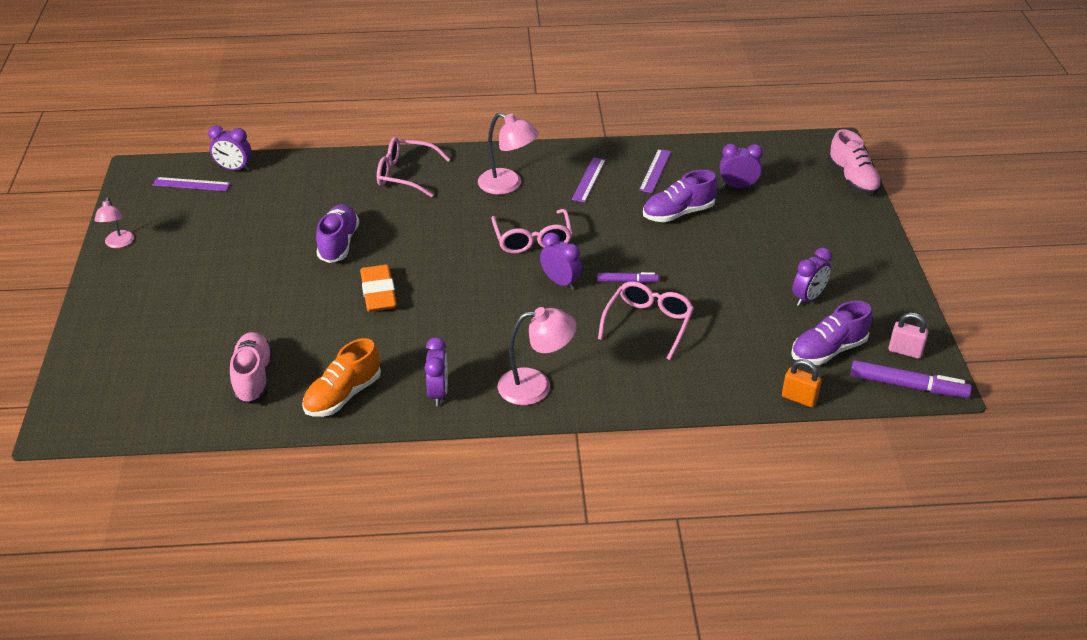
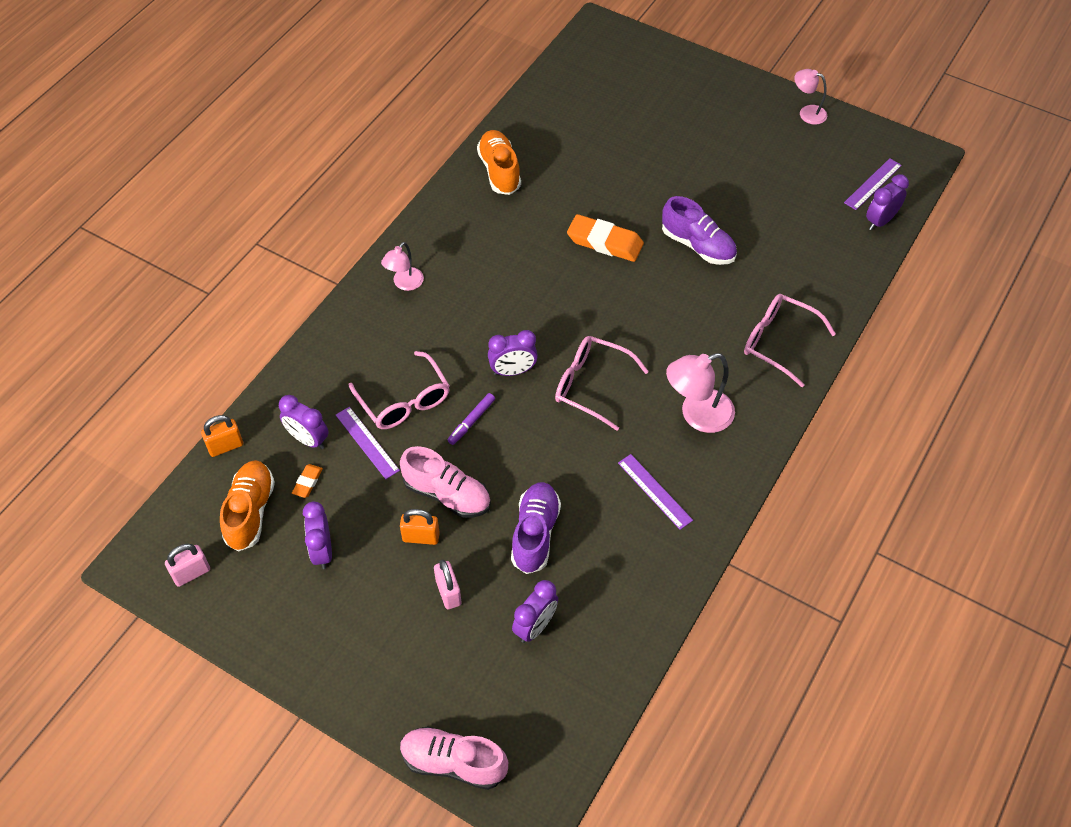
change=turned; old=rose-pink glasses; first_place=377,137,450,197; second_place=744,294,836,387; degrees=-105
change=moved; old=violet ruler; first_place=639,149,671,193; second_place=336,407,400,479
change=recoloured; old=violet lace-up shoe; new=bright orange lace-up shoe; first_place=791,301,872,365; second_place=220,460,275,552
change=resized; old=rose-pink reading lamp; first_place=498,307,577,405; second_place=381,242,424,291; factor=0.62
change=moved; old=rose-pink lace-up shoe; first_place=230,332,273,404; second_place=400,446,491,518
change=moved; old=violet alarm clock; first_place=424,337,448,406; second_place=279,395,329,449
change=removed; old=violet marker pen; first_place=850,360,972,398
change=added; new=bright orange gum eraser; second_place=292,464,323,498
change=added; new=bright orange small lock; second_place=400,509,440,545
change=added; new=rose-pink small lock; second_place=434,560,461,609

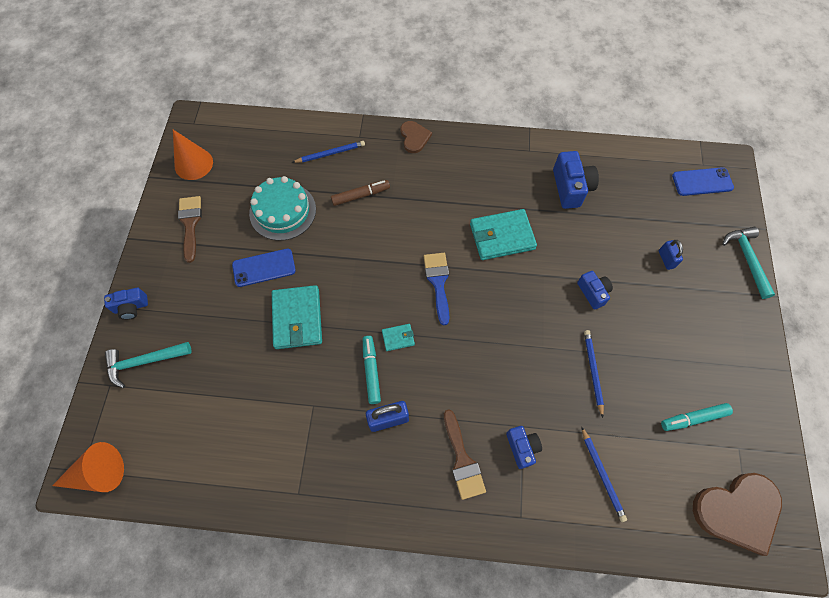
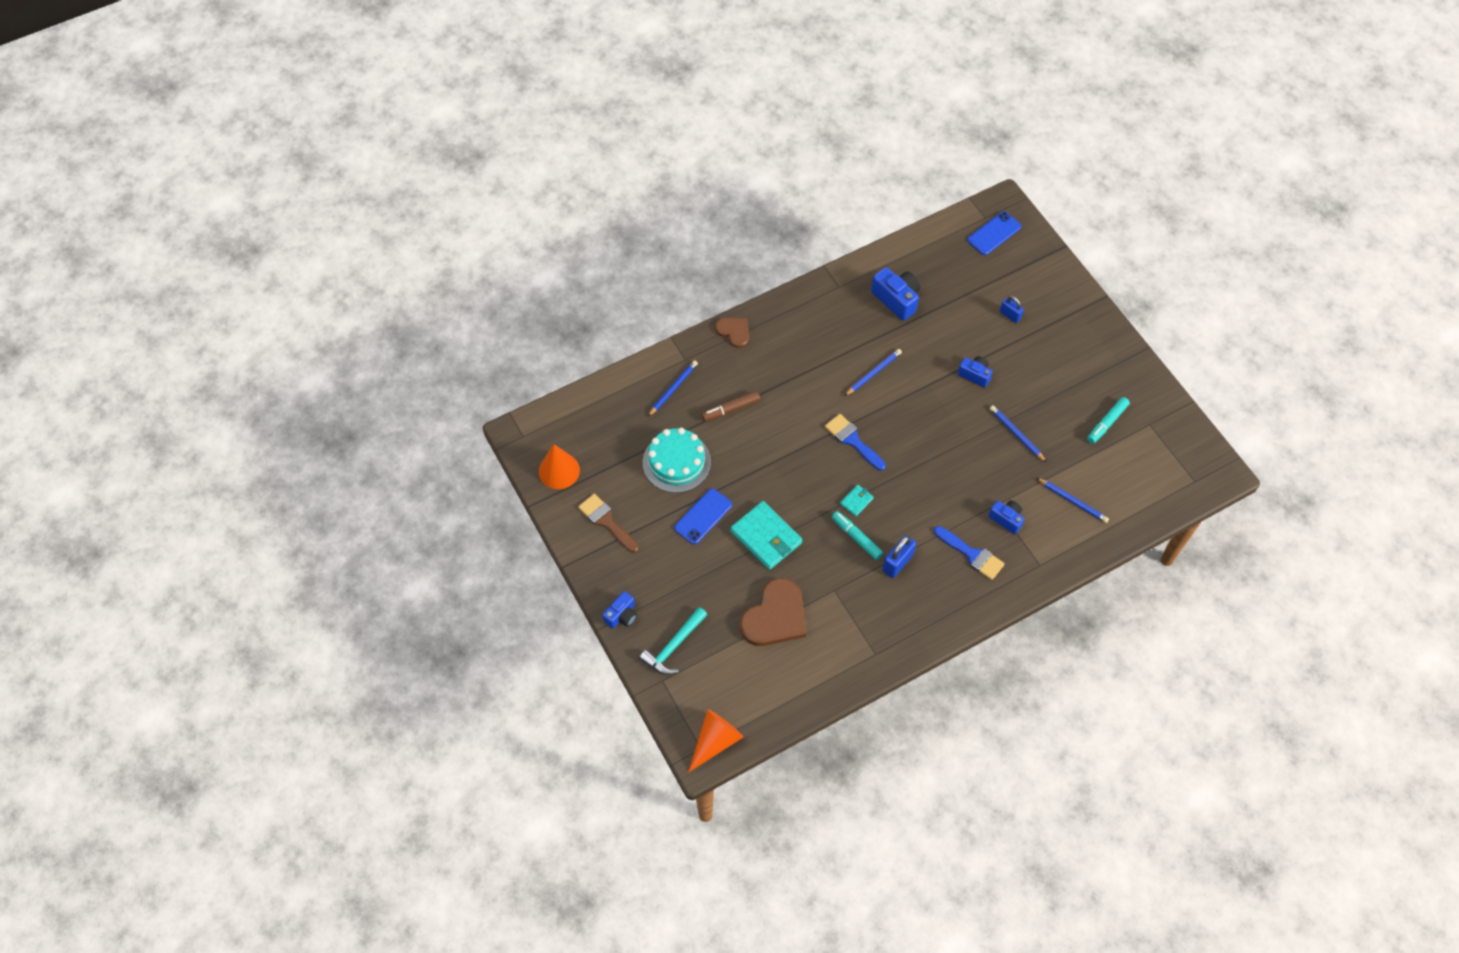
change=turned; old=brown marker pen; first_place=331,180,390,206; second_place=701,391,760,422; degrees=-150
change=replaced; old=teal billfold; new=cobalt pencil; first_place=470,209,537,260; second_place=844,349,902,396
change=removed; old=teal carpenter's hammer; first_place=722,227,775,299
change=recoloured; old=brown paint brush; new=cobalt paint brush; first_place=444,410,486,500; second_place=934,526,1005,580
change=moved; old=brown love heart; first_place=693,473,782,556; second_place=740,578,806,646

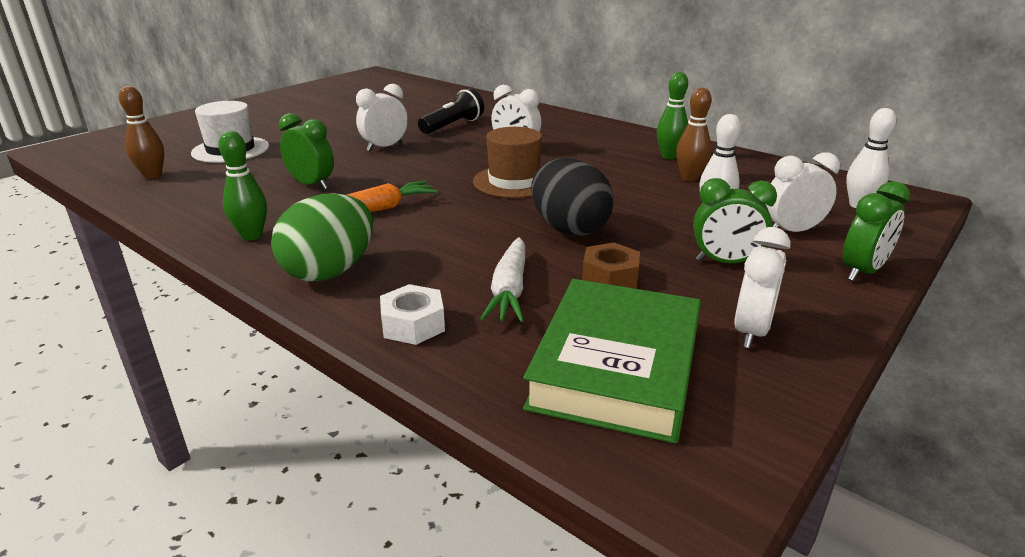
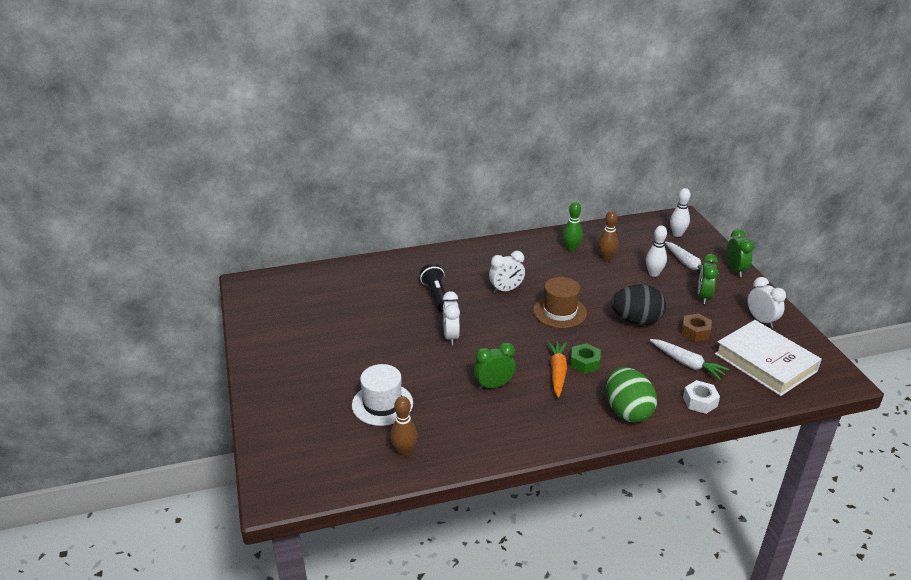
change=removed; old=leaf-green skittle; first_place=218,131,267,240
change=replaced; old=snow-white alarm clock; new=snow-white carrot; first_place=765,152,840,232; second_place=665,241,720,274
change=turned; old=leaf-green alarm clock; first_place=693,178,777,263; second_place=698,254,718,304; degrees=150
change=recoloured; old=leaf-green book; new=snow-white book; first_place=523,279,701,444; second_place=715,320,822,396
change=added; new=leaf-green hex nut; second_place=570,343,601,374

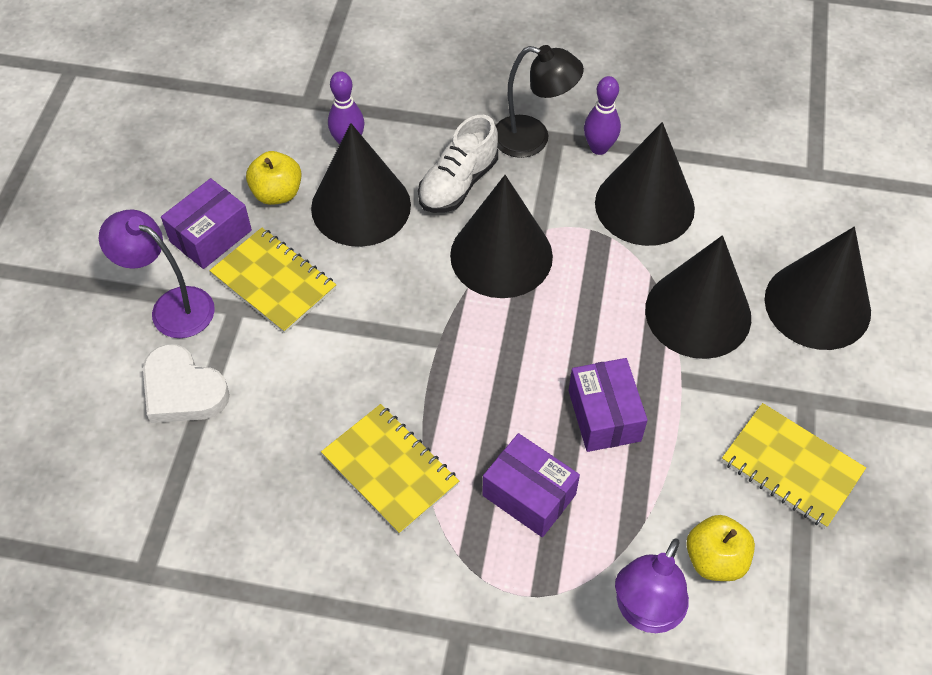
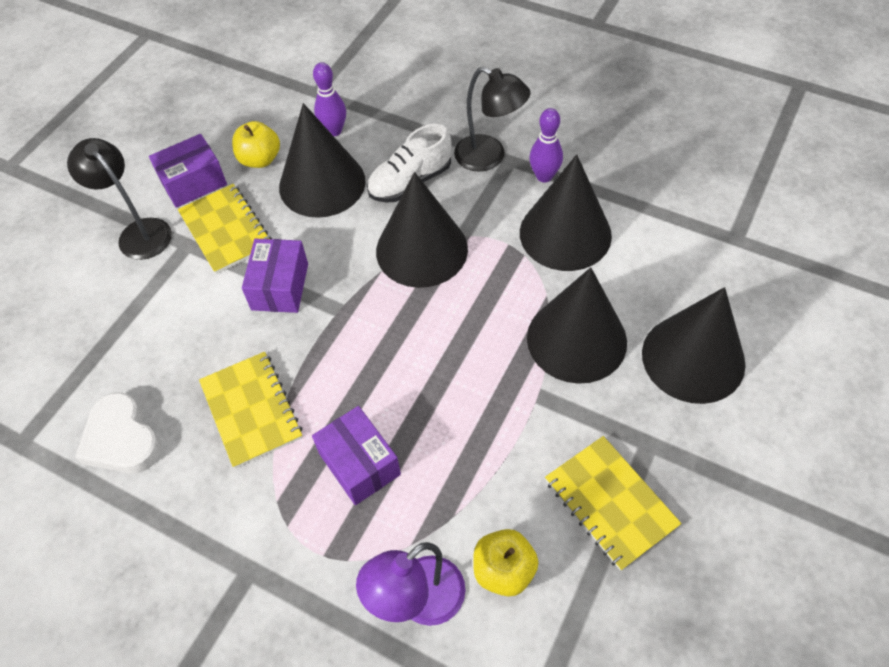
change=recoloured; old=violet reading lamp; new=jet-black reading lamp; first_place=99,209,215,338; second_place=67,138,172,260
change=moved; old=snow-white love heart; first_place=143,344,230,423; second_place=75,392,161,474
change=moved; old=violet box; first_place=568,358,648,452; second_place=242,239,308,313

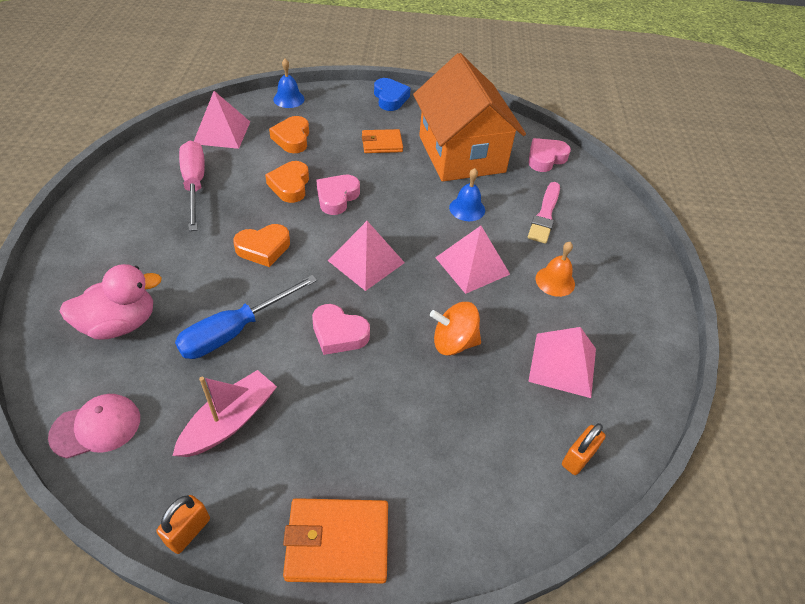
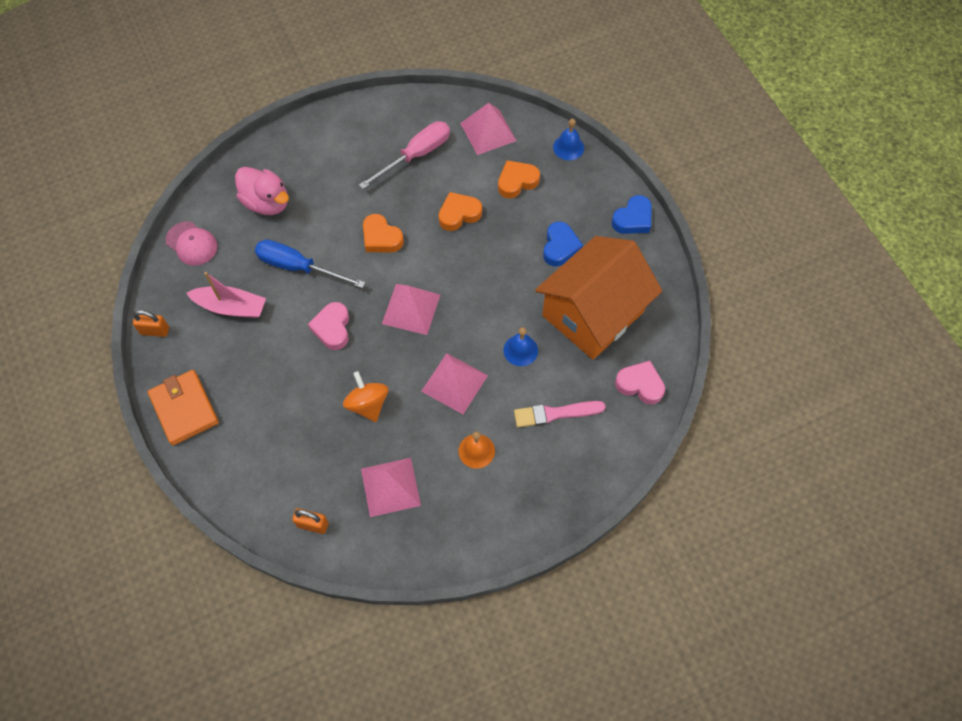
change=replaced; old=bright orange billfold; new=cobalt love heart; first_place=362,129,403,153; second_place=543,222,583,266
change=removed; old=rose-pink love heart; first_place=317,175,360,215

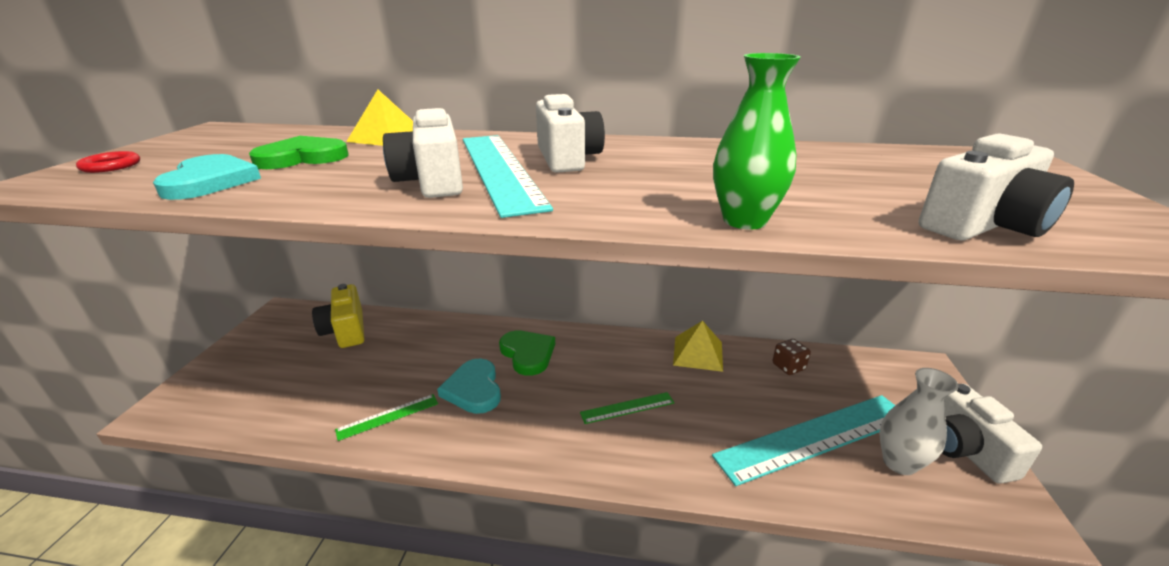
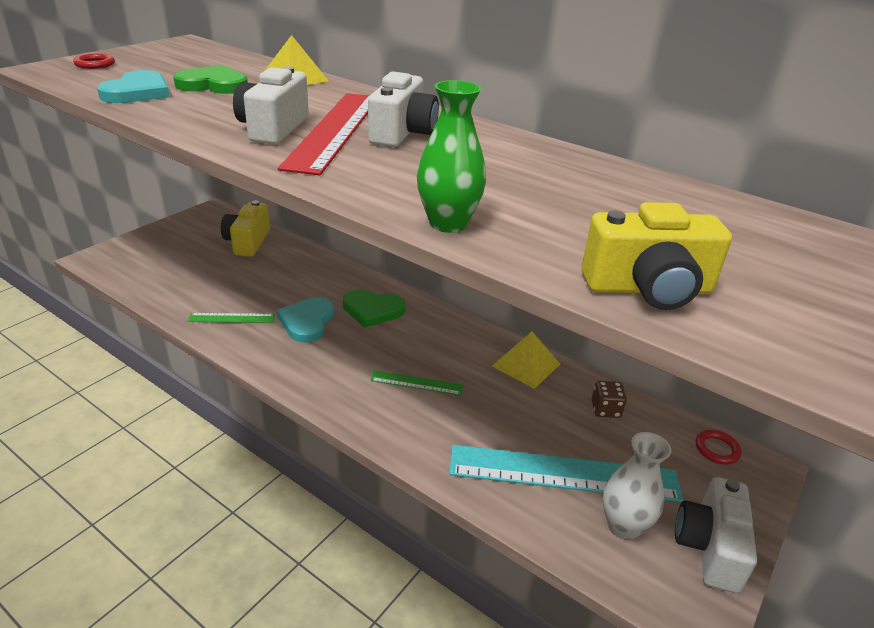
change=recoloured; old=snow-white compact camera; new=golden compact camera; first_place=919,134,1074,241; second_place=581,202,732,310
change=recoloured; old=teal ruler; new=scarlet ruler; first_place=463,135,553,218; second_place=278,93,369,175
change=turned; old=leaf-green love heart; first_place=499,330,555,376; second_place=343,289,405,328; degrees=105
change=added; new=scarlet torus; second_place=695,430,742,464

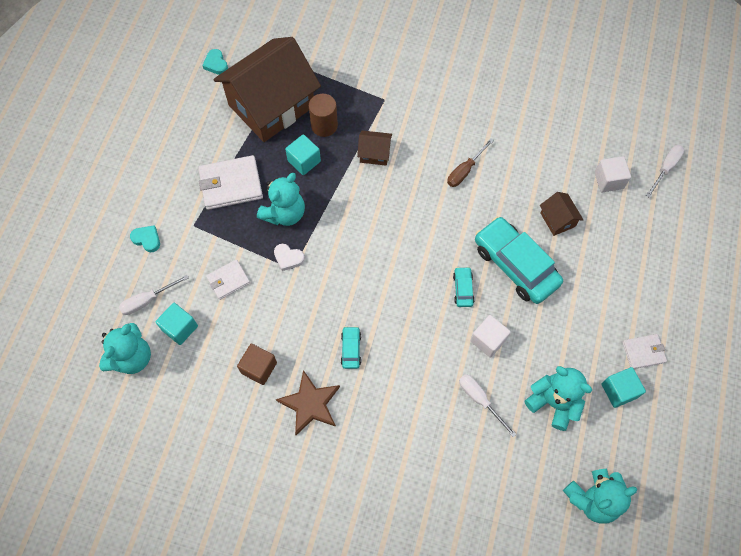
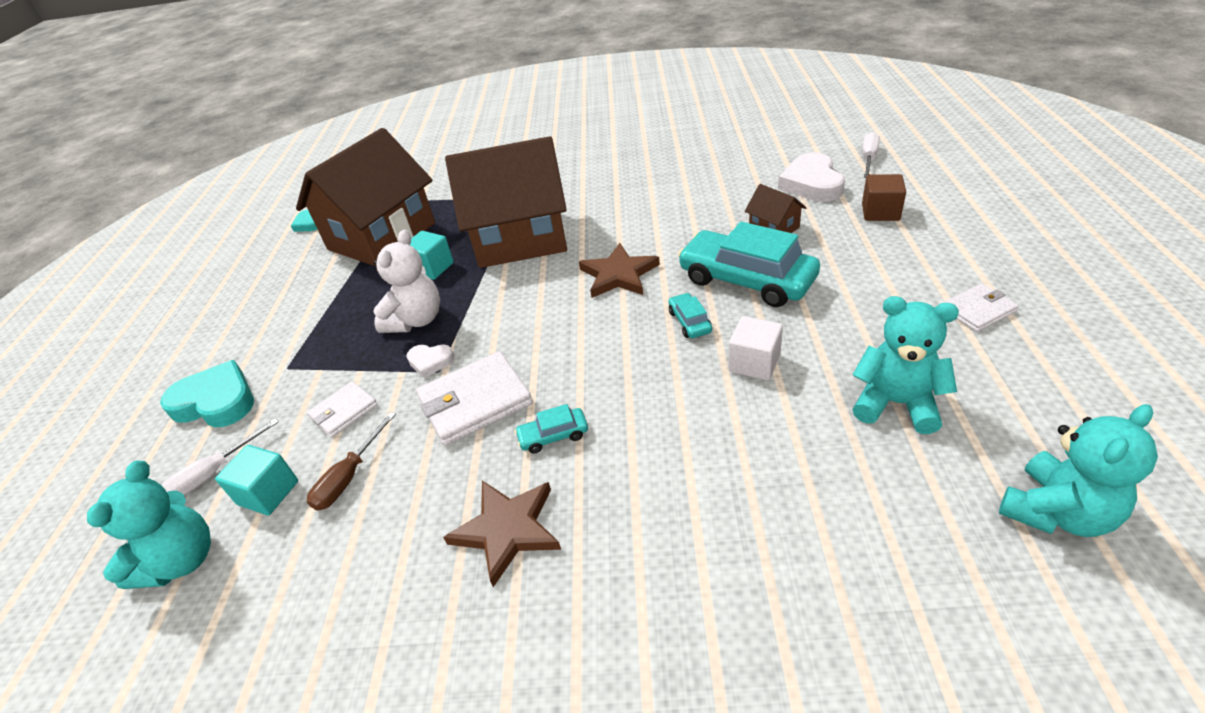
change=removed; old=brown cylinder shape; first_place=309,94,338,137
change=resized; old=brown toy house; first_place=357,130,392,166; second_place=445,136,567,268; factor=2.47
change=moved; old=brown screwdriver; first_place=447,138,494,187; second_place=307,412,396,511
change=moved; old=snow-white billfold; first_place=198,155,263,210; second_place=416,351,533,446
change=replaced; old=snow-white cube; new=snow-white love heart; first_place=594,156,631,192; second_place=778,152,845,202
change=recoloured; old=teal teddy bear; new=snow-white teddy bear; first_place=257,173,305,226; second_place=373,230,440,333
change=resized; old=teal love heart; first_place=130,225,160,252; second_place=160,360,254,427; factor=1.89
change=turned; old=teal toy car; first_place=341,326,361,369; second_place=515,404,588,454; degrees=-90
change=moved; old=brown cube; first_place=237,344,277,385; second_place=862,174,906,221
change=removed; old=teal cube; first_place=602,367,646,408
change=removed; old=snow-white screwdriver; first_place=459,374,517,438
change=added; new=brown five-pointed star; second_place=579,243,660,298

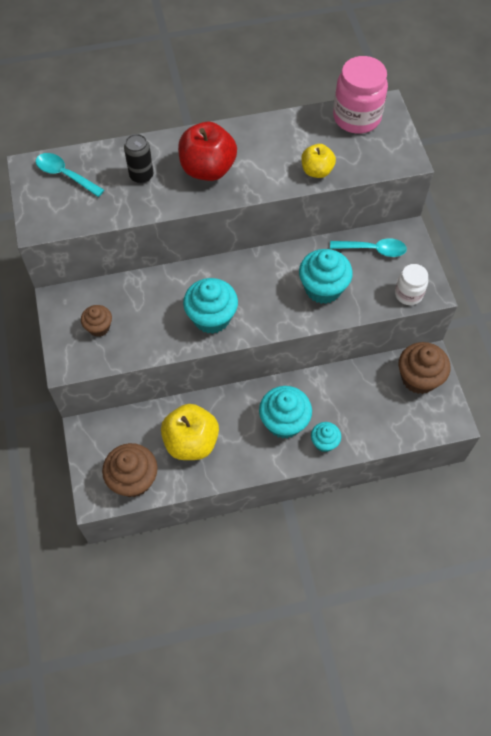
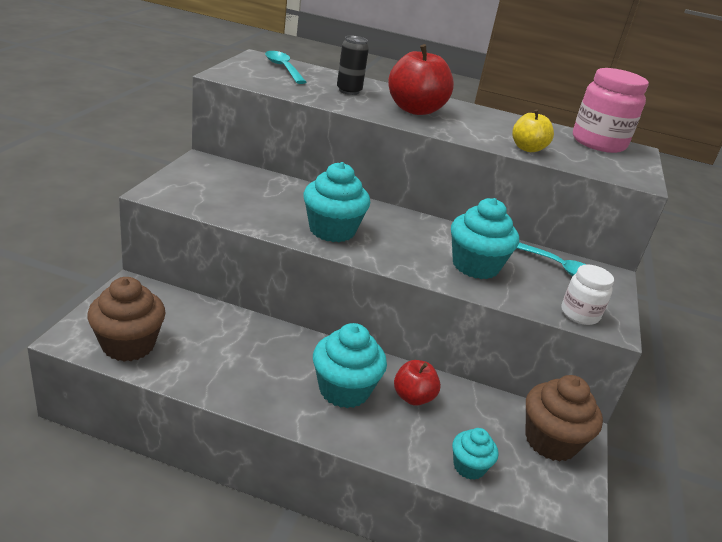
change=removed; old=brown fairy cake; first_place=81,305,112,337
change=removed; old=golden toy apple; first_place=161,404,219,460
change=moved; old=teal fairy cake; first_place=311,422,341,452; second_place=452,428,498,480
change=added; new=scarlet toy apple; second_place=394,360,441,406

